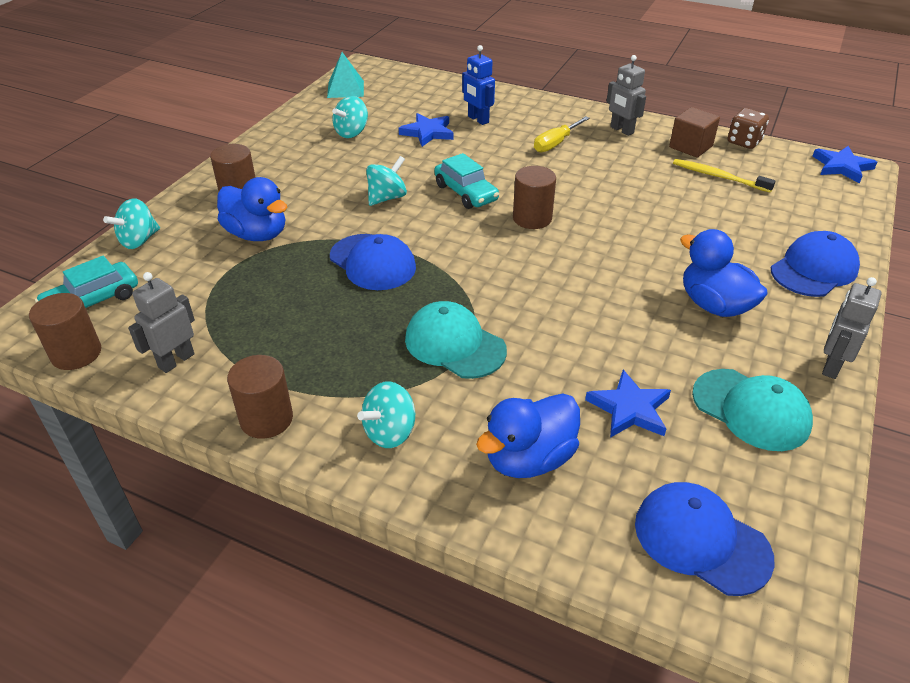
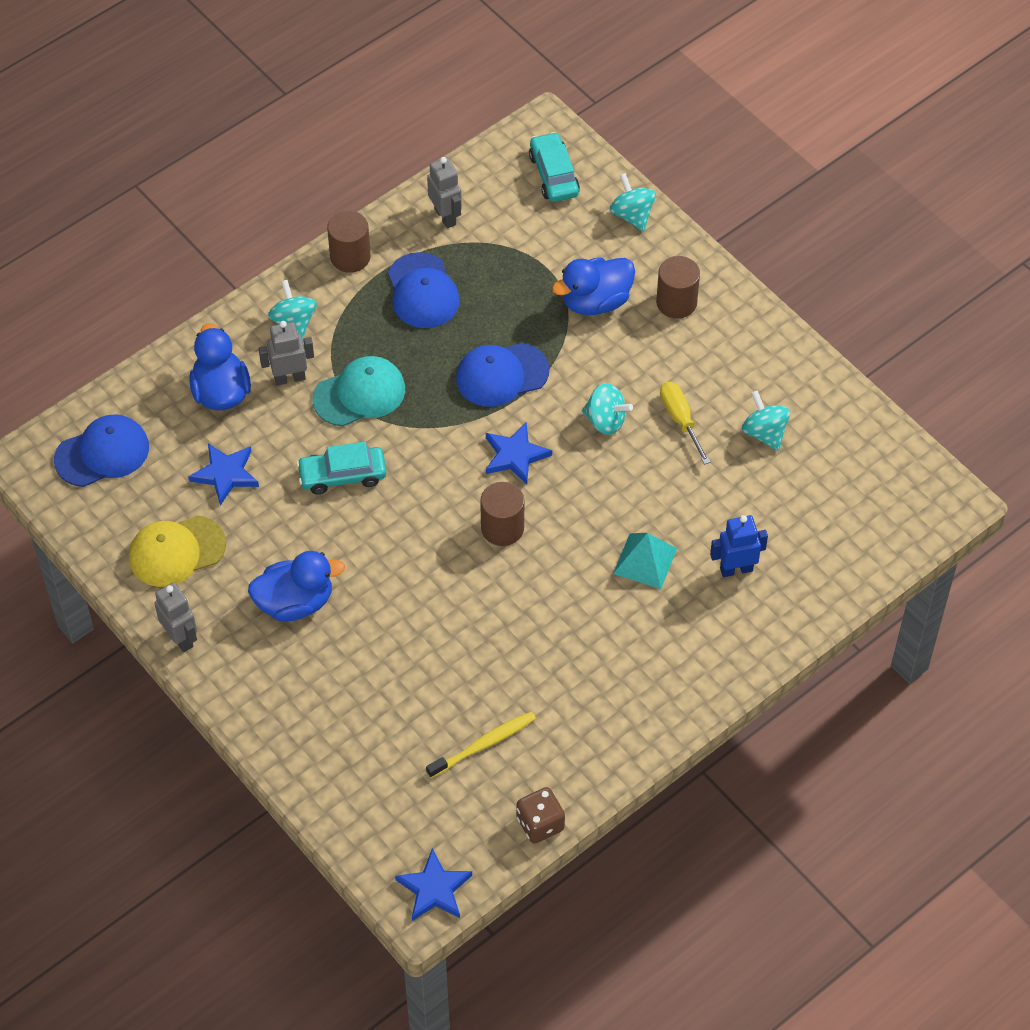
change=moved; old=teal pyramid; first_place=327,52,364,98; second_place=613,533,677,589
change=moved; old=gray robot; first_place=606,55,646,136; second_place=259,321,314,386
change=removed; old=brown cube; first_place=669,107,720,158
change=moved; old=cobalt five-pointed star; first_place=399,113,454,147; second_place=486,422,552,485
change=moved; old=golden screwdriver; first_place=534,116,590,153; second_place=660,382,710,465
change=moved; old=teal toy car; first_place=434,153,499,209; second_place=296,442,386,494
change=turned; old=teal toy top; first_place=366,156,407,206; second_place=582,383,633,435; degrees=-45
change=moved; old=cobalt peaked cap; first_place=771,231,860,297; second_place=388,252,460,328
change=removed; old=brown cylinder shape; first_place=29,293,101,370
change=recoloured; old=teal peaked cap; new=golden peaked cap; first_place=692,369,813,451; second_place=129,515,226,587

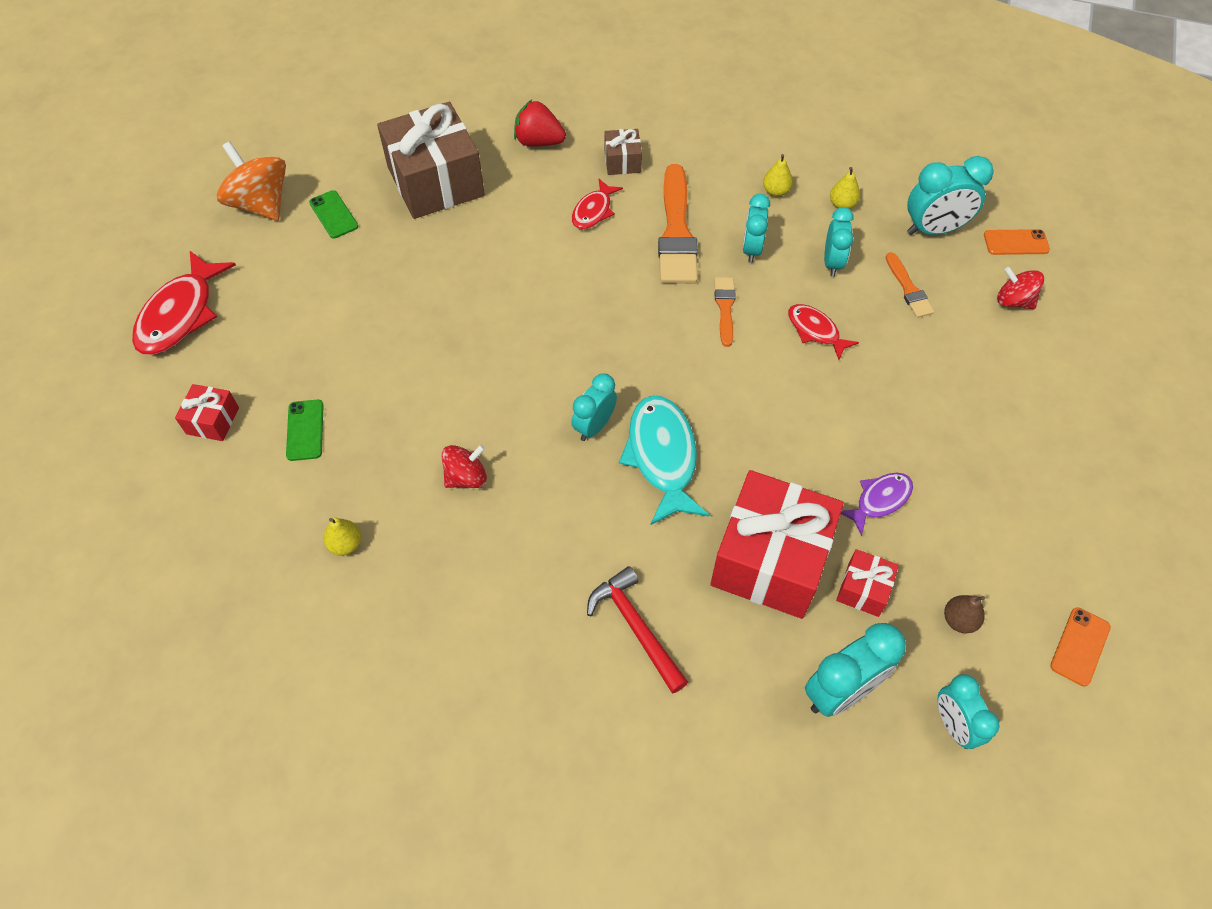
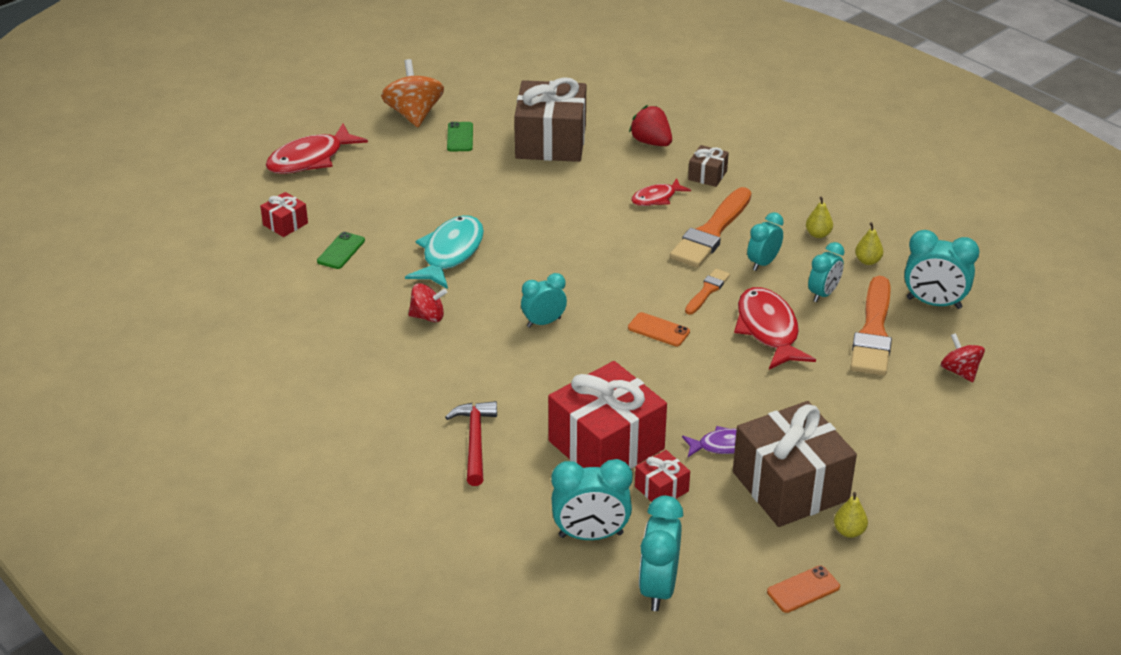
change=moved; old=bright orange mobile phone; first_place=984,229,1050,255; second_place=628,312,690,346
change=resized; old=bright orange paint brush; first_place=886,252,934,318; second_place=850,276,892,376; factor=1.95
change=resized; old=scarlet toy fish; first_place=788,304,859,360; second_place=734,287,816,370; factor=1.75
change=moved; old=teal toy fish; first_place=619,395,709,525; second_place=405,215,484,289
change=moved; old=golden pear fruit; first_place=323,518,361,556; second_place=834,492,868,538
change=removed; old=brown pear fruit; first_place=944,595,985,633
change=resized; old=teal alarm clock; first_place=938,674,1000,749; second_place=639,496,683,611; factor=1.51
change=added; new=brown wrapped gift; second_place=733,401,857,527

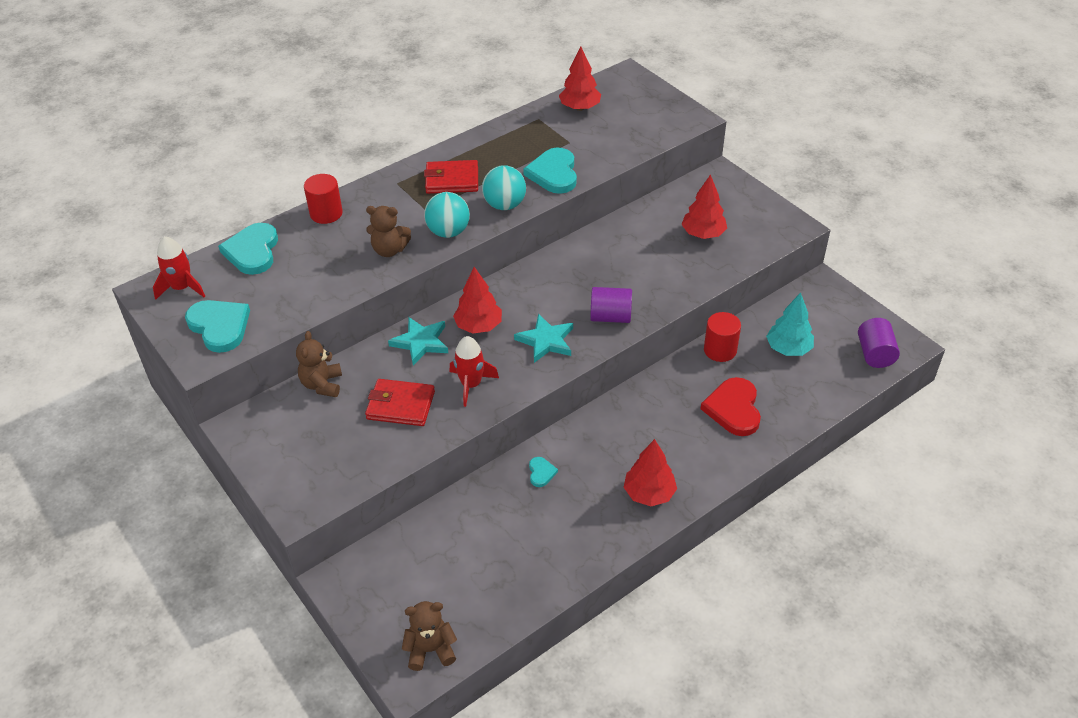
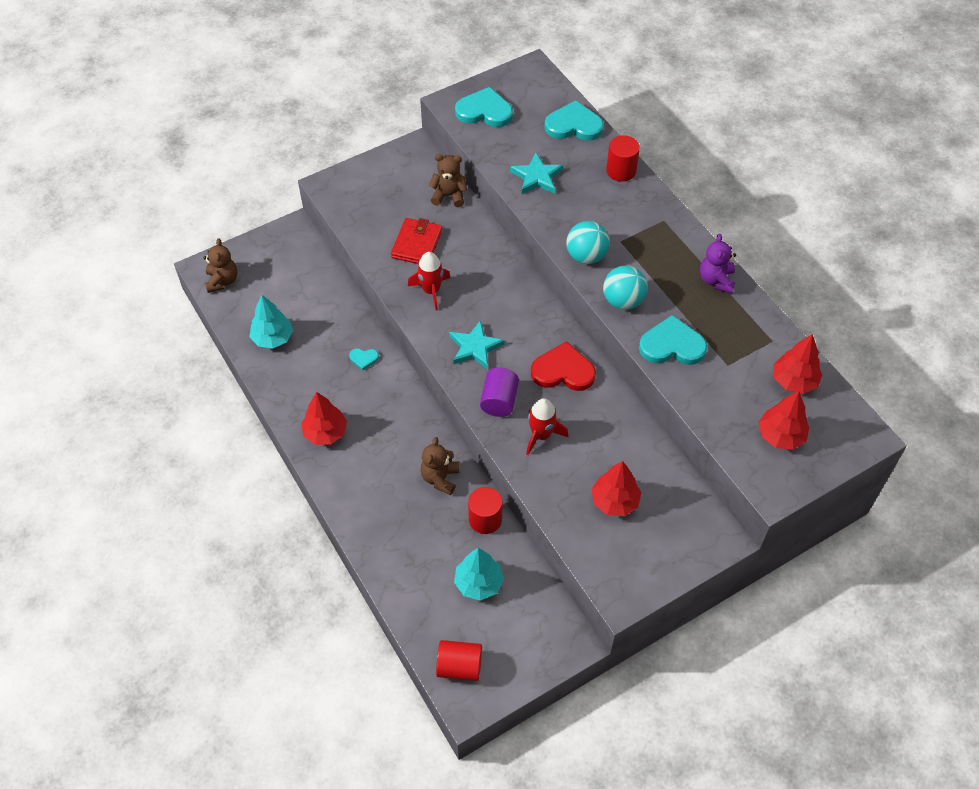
change=removed; old=scarlet billfold; first_place=424,160,478,194
change=moved; old=brown teddy bear; first_place=366,206,411,257; second_place=420,437,459,495
change=moved; old=scarlet rocket; first_place=153,236,205,300; second_place=526,398,568,455
change=moved; old=scarlet toy tree; first_place=453,267,502,334; second_place=758,391,809,450
change=turned; old=teal love heart; first_place=185,300,250,353; second_place=455,87,513,127; degrees=-135
change=moved; old=teal five-pointed star; first_place=388,317,448,365; second_place=510,152,563,194
change=recoloured; old=violet cylinder shape; new=scarlet cylinder shape; first_place=858,318,900,368; second_place=436,640,482,681
change=moved; old=scarlet love heart; first_place=700,377,761,436; second_place=531,341,596,391
change=added; new=violet teddy bear; second_place=700,234,736,294
change=added; new=teal toy tree; second_place=249,295,293,349

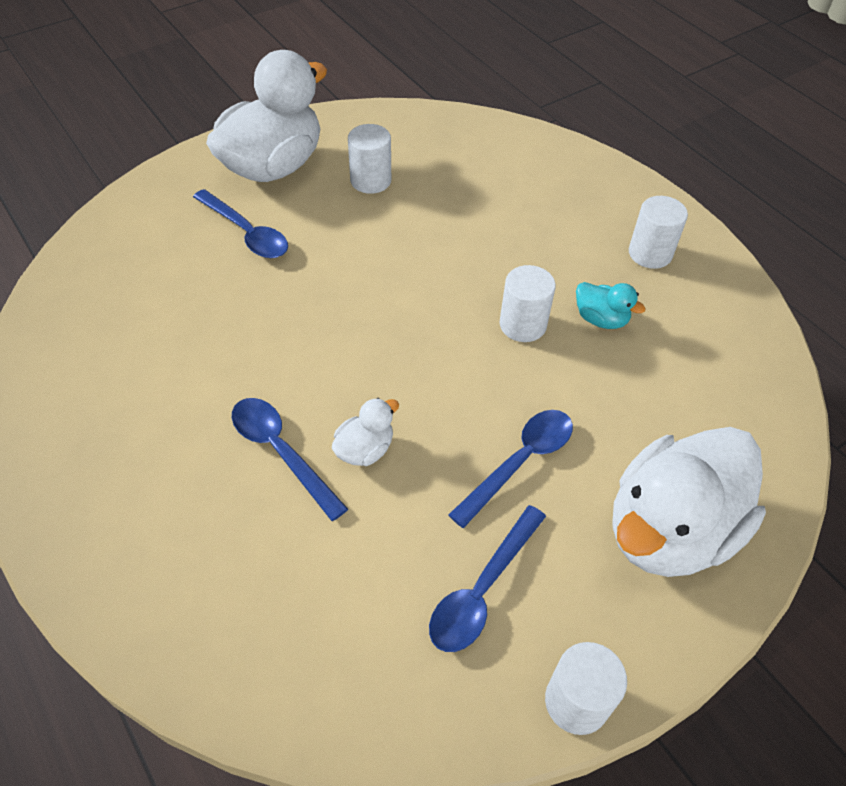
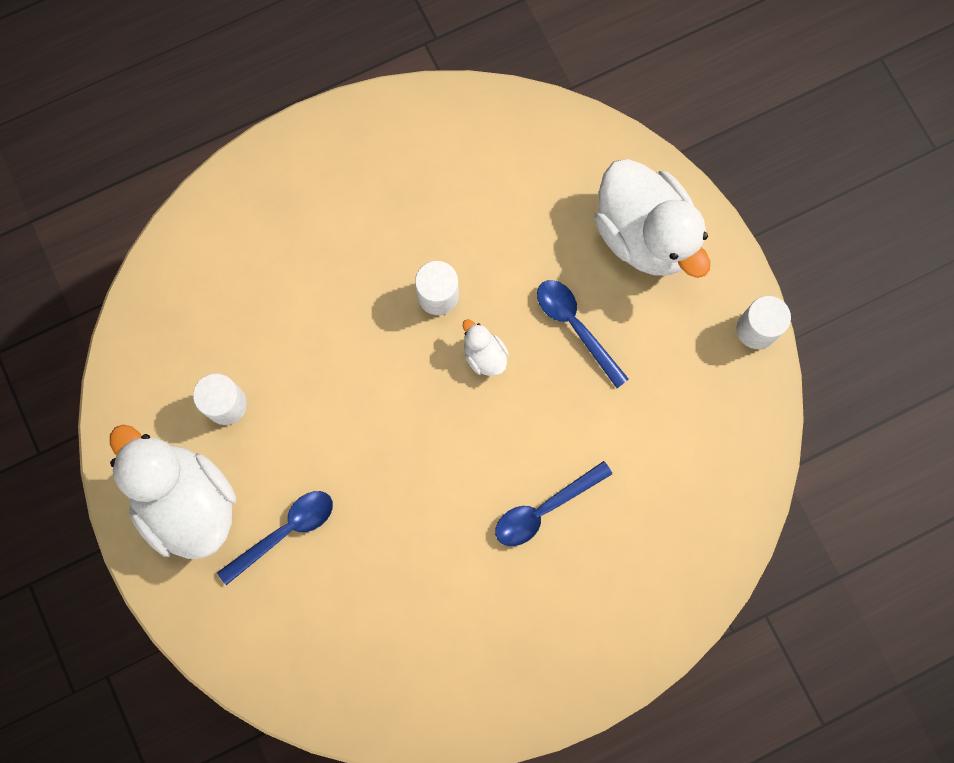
change=removed; old=snow-white cylinder shape; first_place=629,196,688,269
change=removed; old=teal toy duck; first_place=576,282,646,329
change=moved; old=snow-white toy duck; first_place=332,398,399,466; second_place=463,319,509,376
change=removed; old=cobalt teaspoon; first_place=429,505,546,652

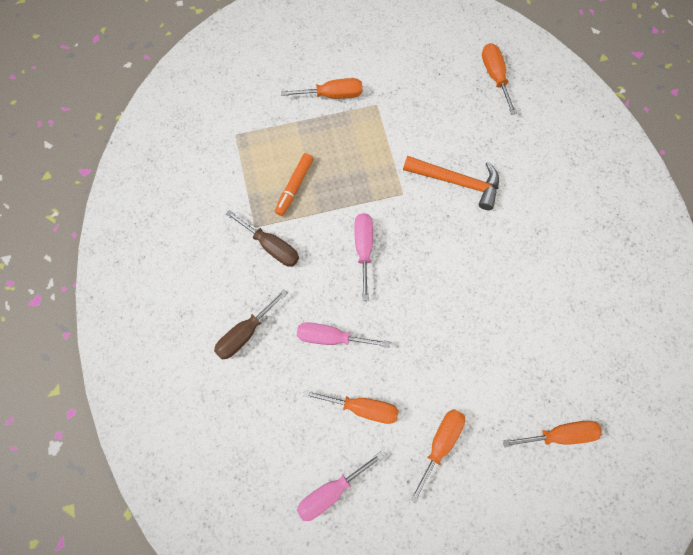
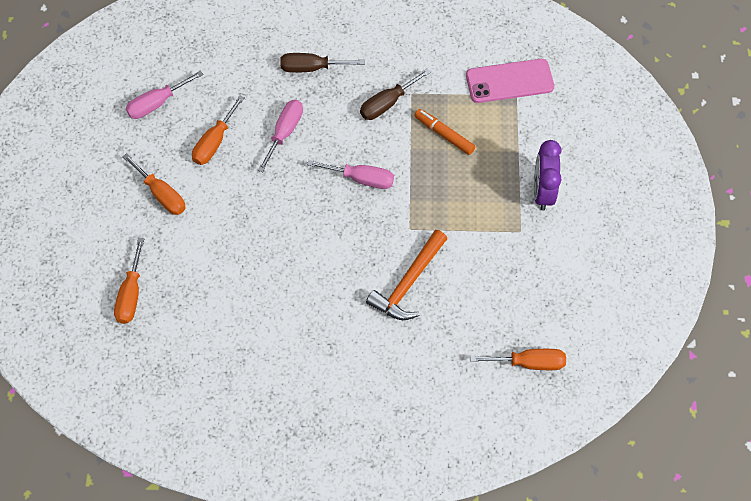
change=replaced; old=bright orange screwdriver; new=violet alarm clock; first_place=281,78,362,99; second_place=534,140,562,210
change=turned; old=brown screwdriver; first_place=214,289,288,360; second_place=280,53,365,73; degrees=-60
change=turned; old=rose-pink screwdriver; first_place=297,452,384,521; second_place=126,70,204,119; degrees=-105
change=added; new=rose-pink mobile phone; second_place=466,59,554,103

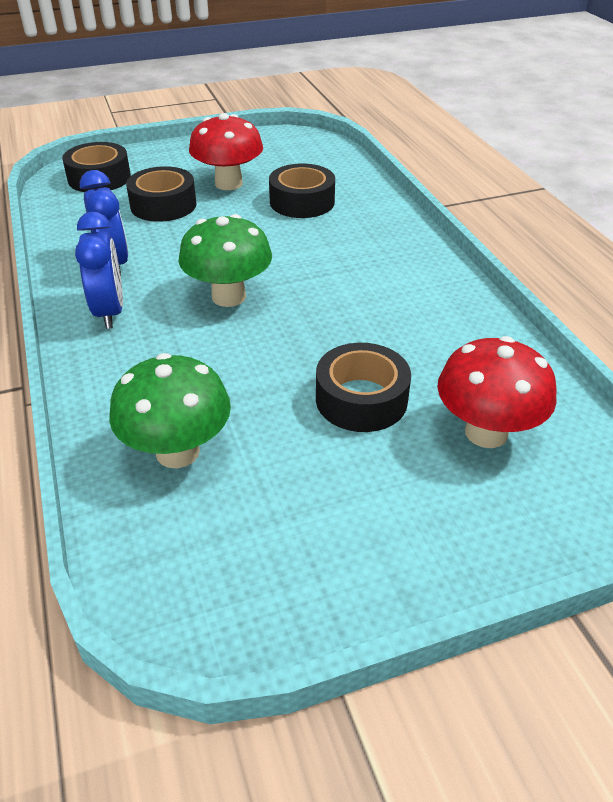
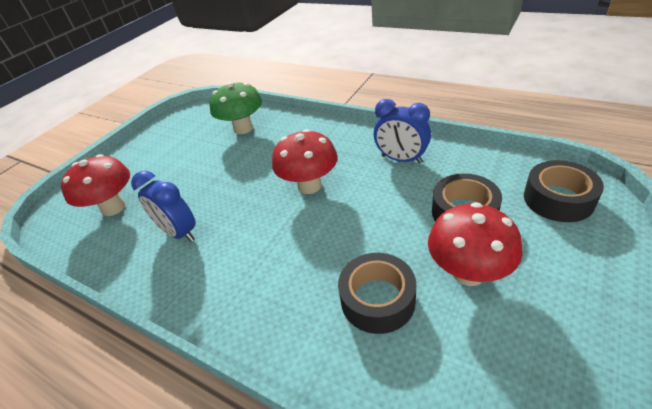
change=moved; old=cobalt alarm clock; first_place=75,212,123,329; second_place=131,171,196,242
change=recoloured; old=leaf-green mushroom; new=scarlet mushroom; first_place=179,214,272,307; second_place=272,129,338,194
change=removed; old=jet-black tape; first_place=316,343,411,432

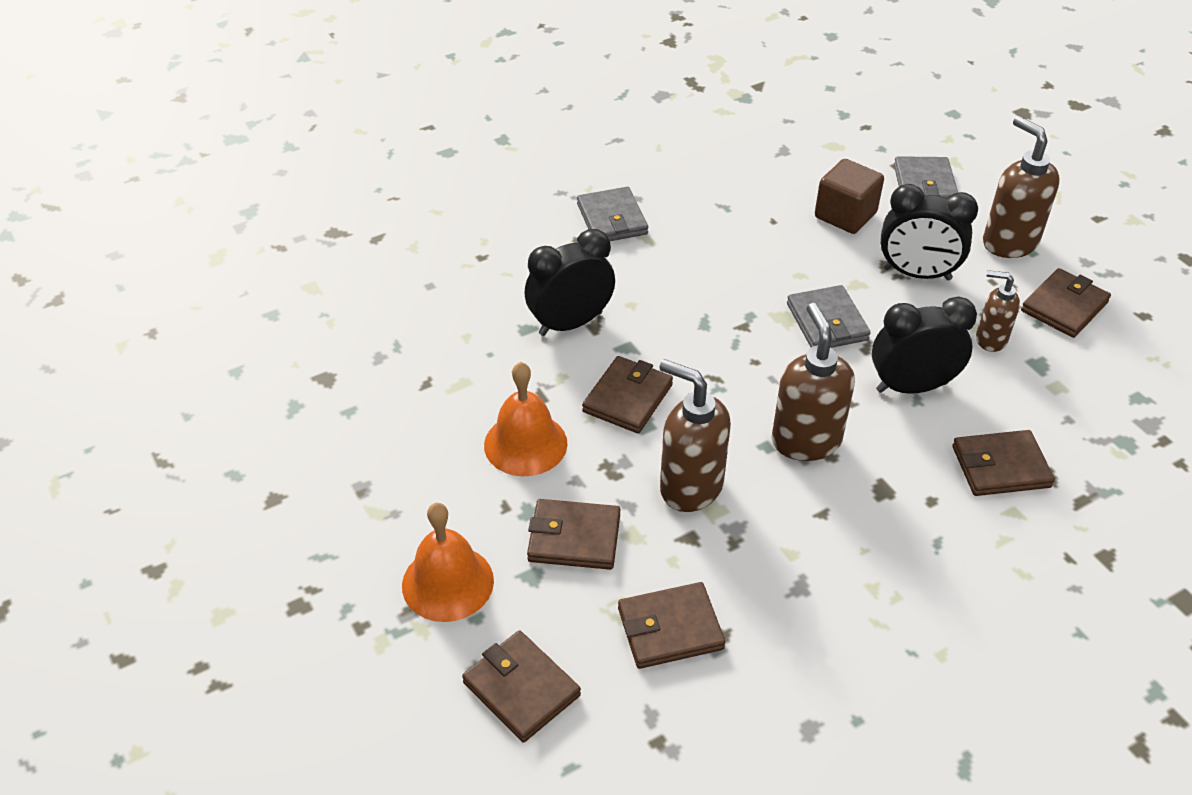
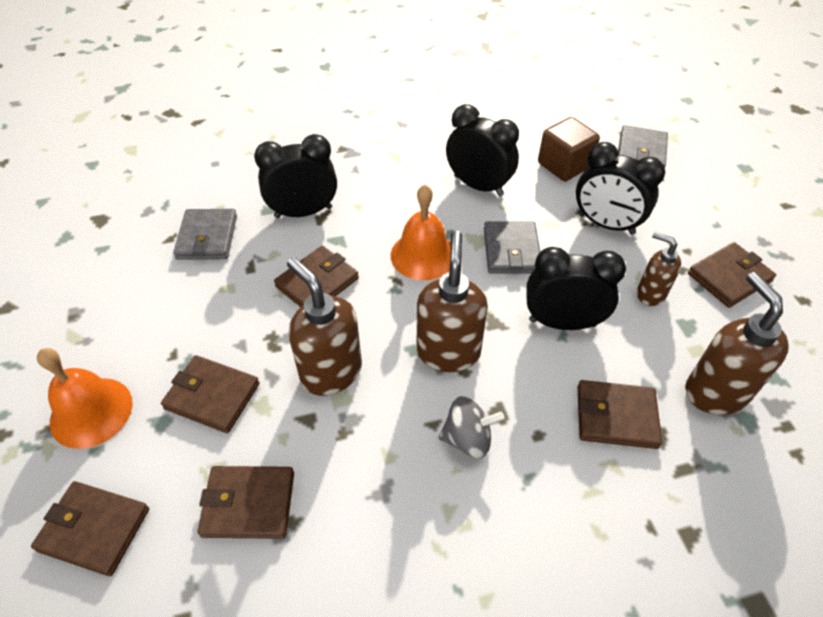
change=moved; old=brown soap pump; first_place=983,116,1060,258; second_place=685,272,789,415
change=moved; old=gray billfold; first_place=577,187,648,241; second_place=173,209,237,260
change=moved; old=bright orange hand bell; first_place=484,362,567,476; second_place=391,185,451,280
change=turned; old=brown billfold; first_place=462,630,581,742; second_place=31,481,149,576; degrees=-45
change=added; new=jet-black alarm clock; second_place=446,104,519,197
change=added; new=gray toy top; second_place=438,396,504,458

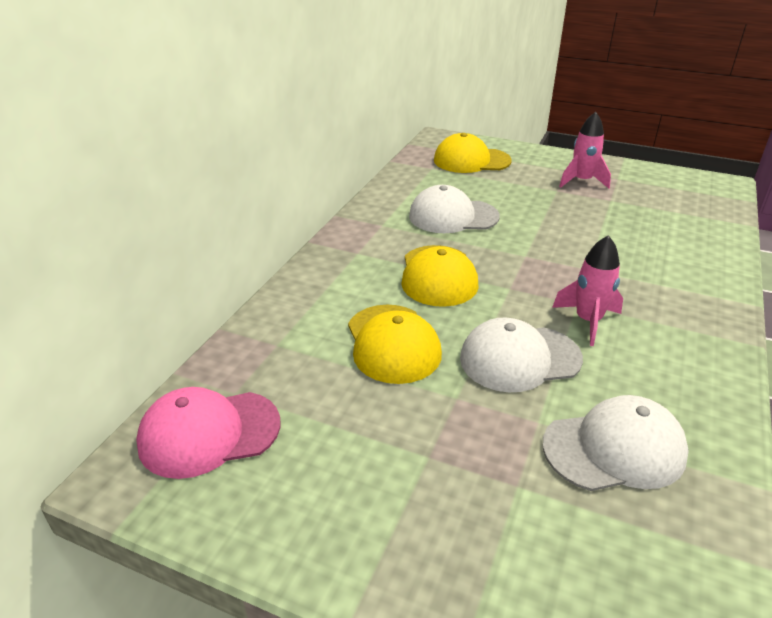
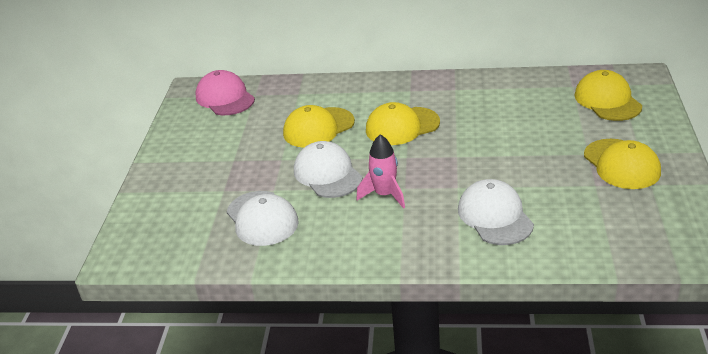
change=replaced; old=rose-pink rocket; new=golden peaked cap; first_place=559,112,611,188; second_place=584,139,661,189
change=moved; old=snow-white peaked cap; first_place=409,185,500,233; second_place=458,179,534,245

